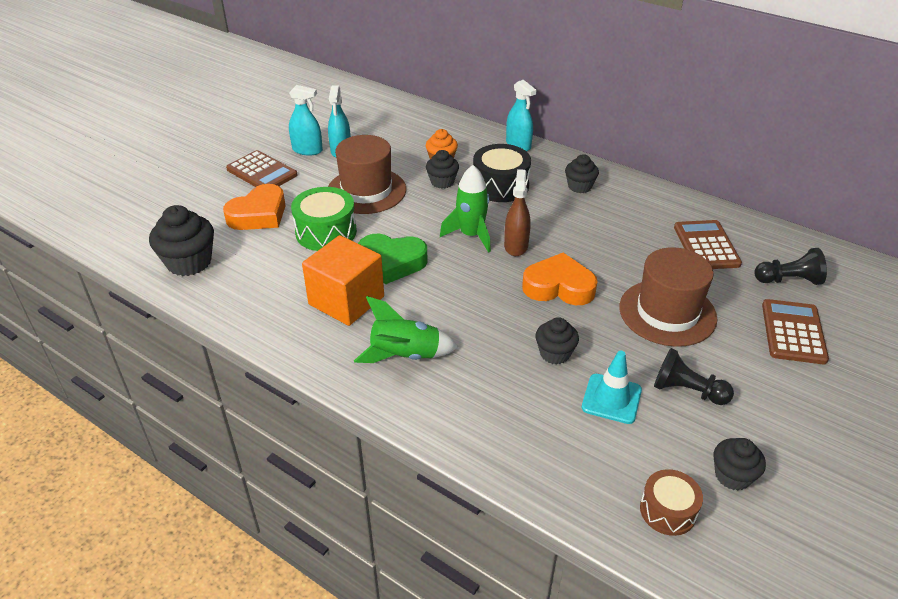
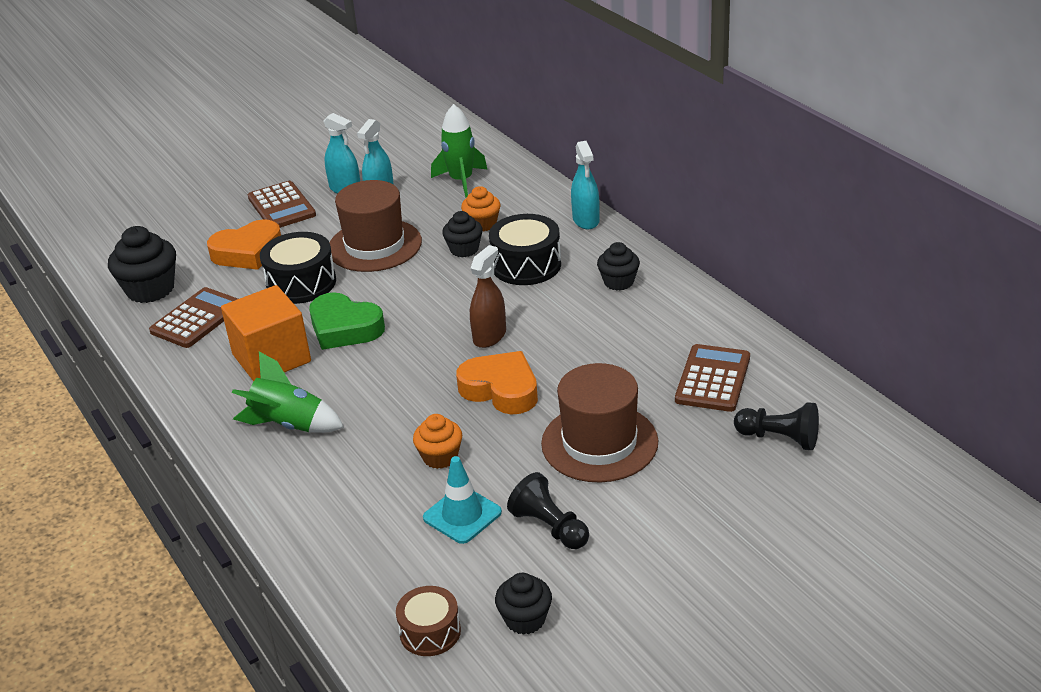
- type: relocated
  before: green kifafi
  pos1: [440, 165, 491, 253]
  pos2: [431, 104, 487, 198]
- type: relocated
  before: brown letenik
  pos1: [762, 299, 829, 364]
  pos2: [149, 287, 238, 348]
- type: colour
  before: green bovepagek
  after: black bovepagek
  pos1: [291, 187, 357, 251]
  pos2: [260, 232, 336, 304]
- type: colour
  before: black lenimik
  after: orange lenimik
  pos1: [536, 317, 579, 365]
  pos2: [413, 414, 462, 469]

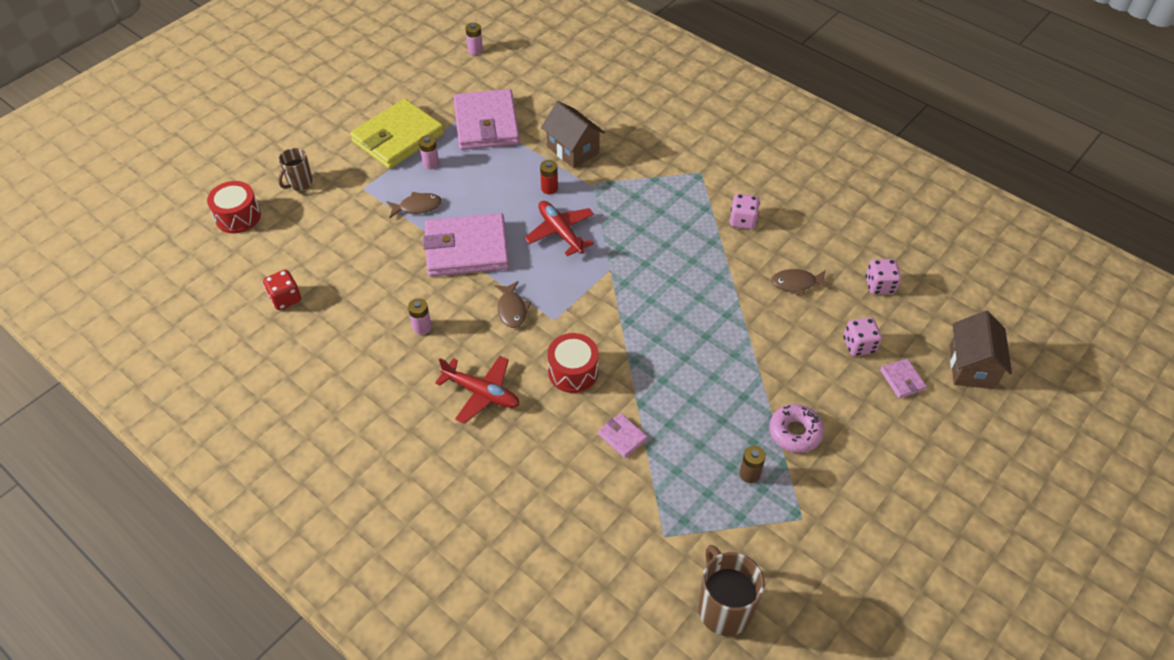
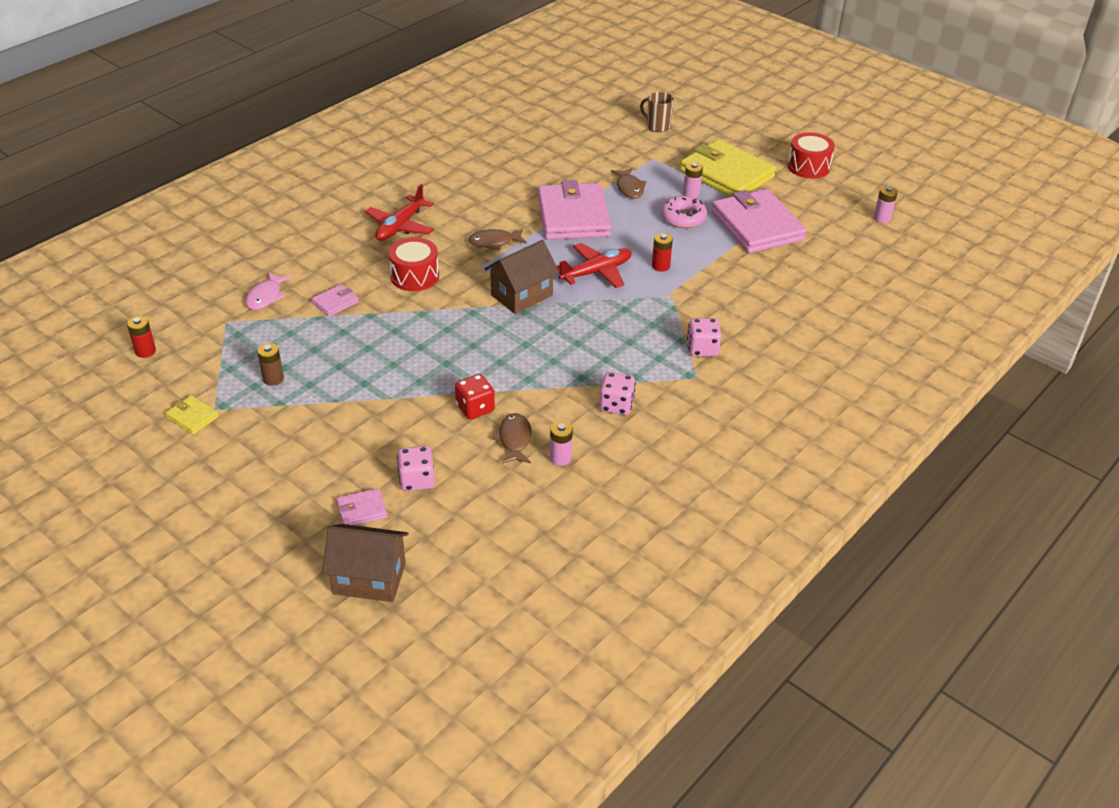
- type: appeared
  after: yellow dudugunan
  pos2: [165, 395, 219, 434]
- type: appeared
  after: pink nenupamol
  pos2: [245, 272, 291, 310]
- type: relocated
  before: red bovepagek
  pos1: [207, 181, 261, 233]
  pos2: [788, 132, 835, 179]
- type: relocated
  before: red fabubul
  pos1: [263, 270, 301, 310]
  pos2: [455, 374, 495, 420]
- type: relocated
  before: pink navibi
  pos1: [408, 298, 432, 335]
  pos2: [550, 421, 573, 466]
- type: relocated
  before: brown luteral
  pos1: [541, 101, 605, 168]
  pos2: [485, 240, 559, 314]
- type: relocated
  before: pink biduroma
  pos1: [769, 404, 824, 453]
  pos2: [661, 196, 707, 228]
- type: relocated
  before: pink fabubul
  pos1: [865, 259, 901, 294]
  pos2: [687, 318, 721, 356]
- type: exchanged
  before: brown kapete
  after: red navibi
  pos1: [698, 545, 765, 636]
  pos2: [127, 316, 156, 358]
- type: spun
  before: pink dudugunan
  pos1: [453, 89, 520, 150]
  pos2: [711, 189, 807, 253]
  turn: 75

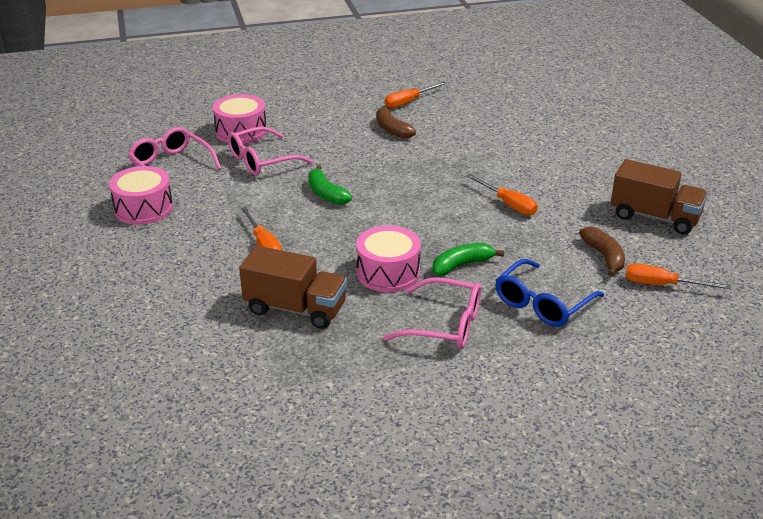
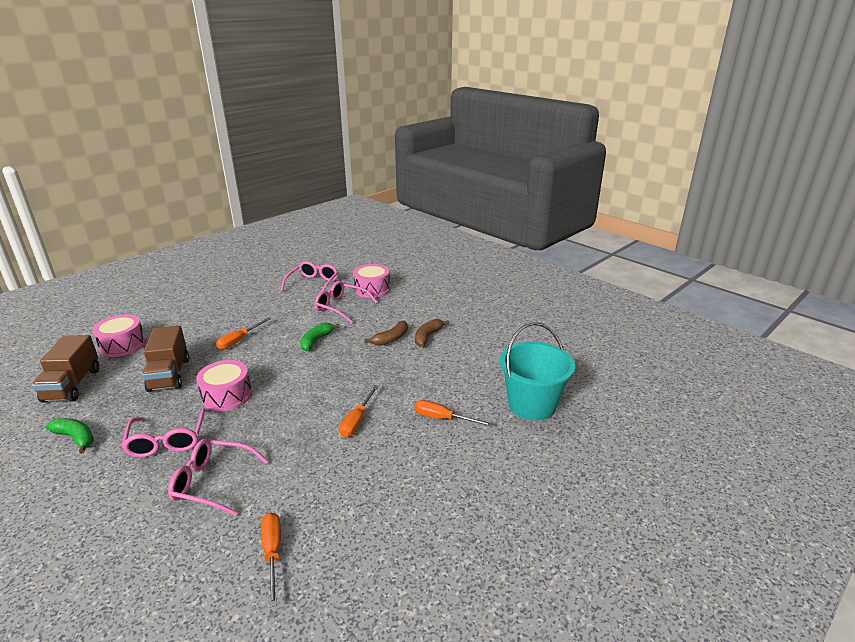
- type: appeared
  after: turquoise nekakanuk
  pos2: [500, 322, 575, 420]
- type: relocated
  before: pink bovepagek
  pos1: [109, 166, 173, 225]
  pos2: [93, 314, 146, 357]
- type: relocated
  before: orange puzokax
  pos1: [385, 82, 447, 109]
  pos2: [415, 400, 493, 427]
- type: relocated
  before: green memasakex
  pos1: [432, 243, 504, 276]
  pos2: [46, 418, 94, 454]
- type: relocated
  before: brown memasakex
  pos1: [579, 227, 625, 276]
  pos2: [365, 321, 408, 346]
- type: relocated
  before: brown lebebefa
  pos1: [611, 159, 708, 234]
  pos2: [32, 335, 99, 403]
- type: colour
  before: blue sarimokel
  after: pink sarimokel
  pos1: [495, 259, 604, 327]
  pos2: [168, 439, 269, 516]

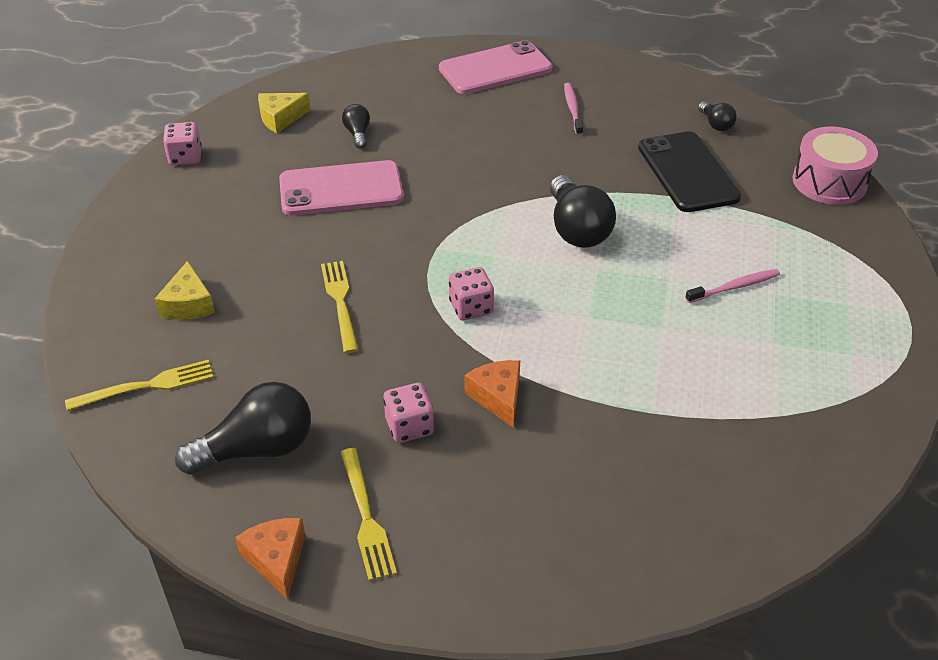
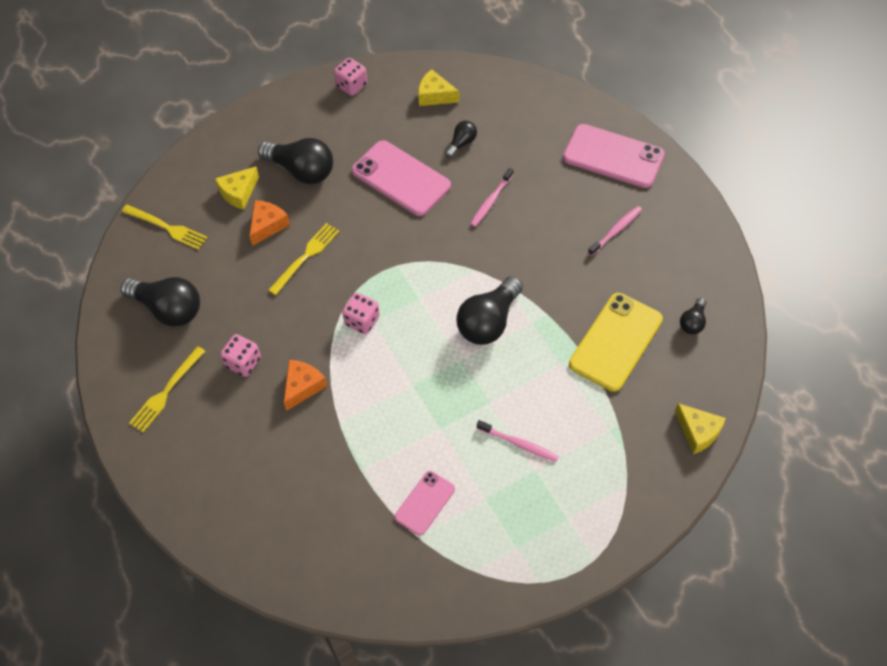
- type: appeared
  after: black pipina
  pos2: [258, 138, 333, 184]
- type: appeared
  after: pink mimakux
  pos2: [394, 471, 455, 536]
- type: appeared
  after: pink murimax
  pos2: [471, 168, 513, 227]
- type: relocated
  before: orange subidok
  pos1: [235, 518, 305, 600]
  pos2: [249, 200, 290, 246]
- type: exchanged
  before: pink bovepagek
  after: yellow subidok
  pos1: [793, 126, 878, 205]
  pos2: [675, 403, 726, 454]
- type: colour
  before: black mimakux
  after: yellow mimakux
  pos1: [638, 131, 741, 212]
  pos2: [569, 293, 663, 392]

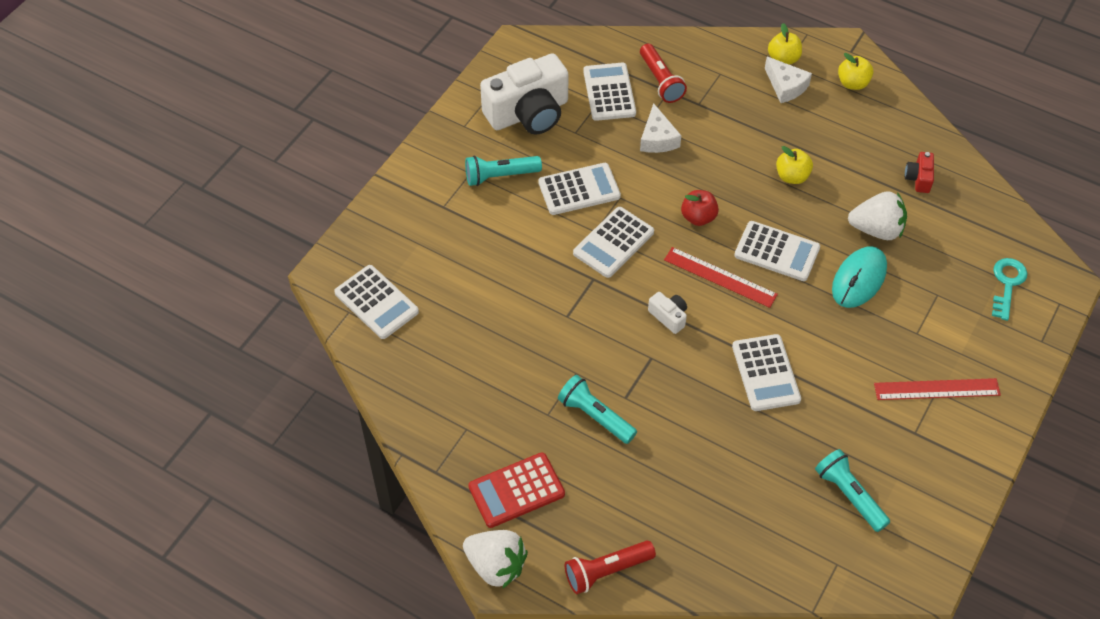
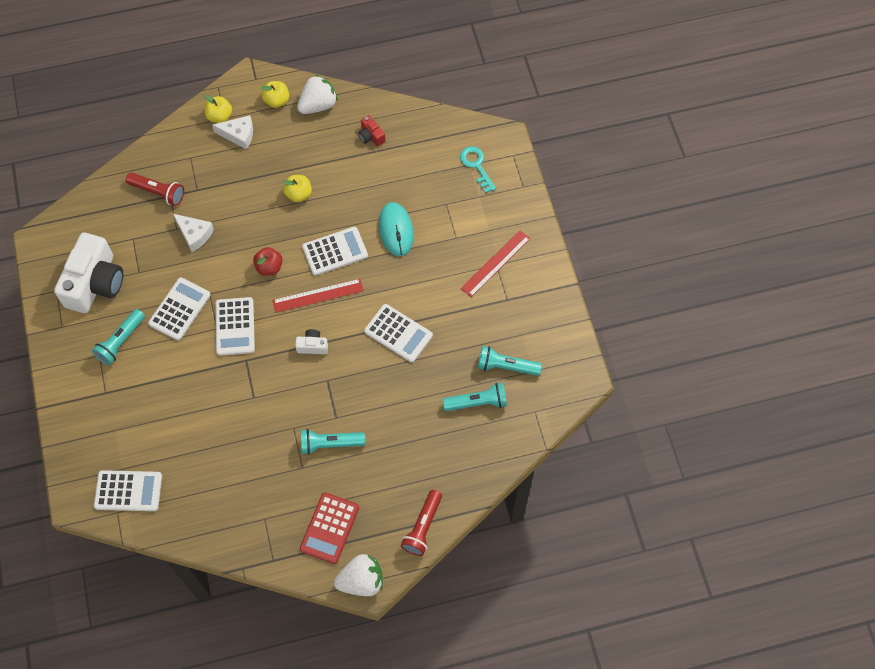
- type: missing
  before: white letenik
  pos1: [583, 63, 636, 121]
- type: appeared
  after: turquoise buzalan
  pos2: [442, 383, 507, 411]
- type: relocated
  before: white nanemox
  pos1: [848, 191, 907, 240]
  pos2: [297, 74, 338, 114]

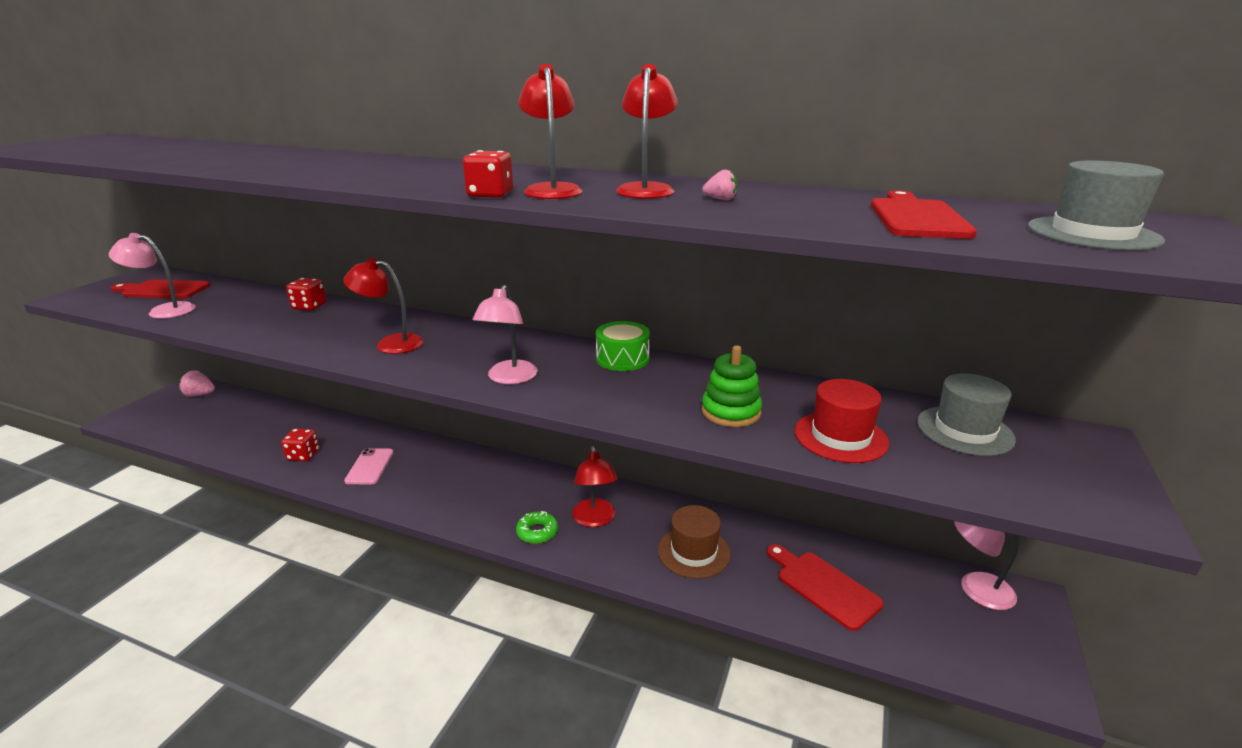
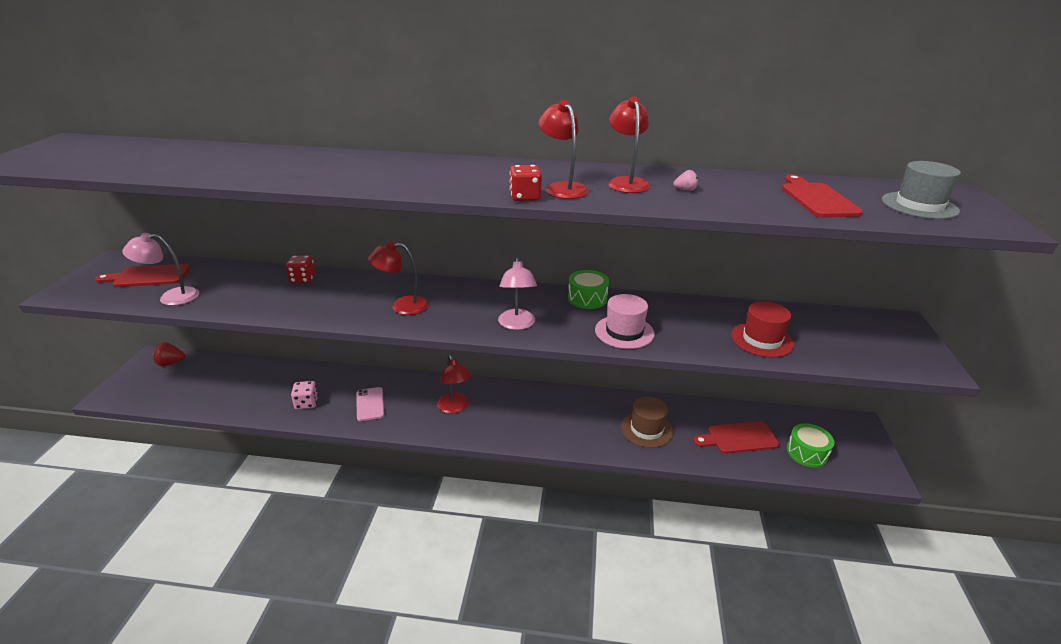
- type: missing
  before: green biduroma
  pos1: [516, 511, 558, 544]
- type: missing
  before: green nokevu
  pos1: [702, 345, 762, 427]
- type: missing
  before: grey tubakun
  pos1: [917, 374, 1016, 456]
- type: missing
  before: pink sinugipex
  pos1: [954, 521, 1020, 610]
- type: appeared
  after: pink tubakun
  pos2: [595, 294, 655, 349]
- type: appeared
  after: green bovepagek
  pos2: [787, 423, 834, 468]
- type: relocated
  before: red sinugipex
  pos1: [572, 446, 617, 527]
  pos2: [437, 355, 472, 414]
- type: colour
  before: pink nanemox
  after: red nanemox
  pos1: [179, 371, 215, 397]
  pos2: [153, 342, 185, 366]
- type: colour
  before: red fabubul
  after: pink fabubul
  pos1: [281, 428, 319, 461]
  pos2: [291, 381, 318, 409]
- type: spun
  before: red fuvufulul
  pos1: [767, 544, 884, 631]
  pos2: [693, 421, 780, 454]
  turn: -45

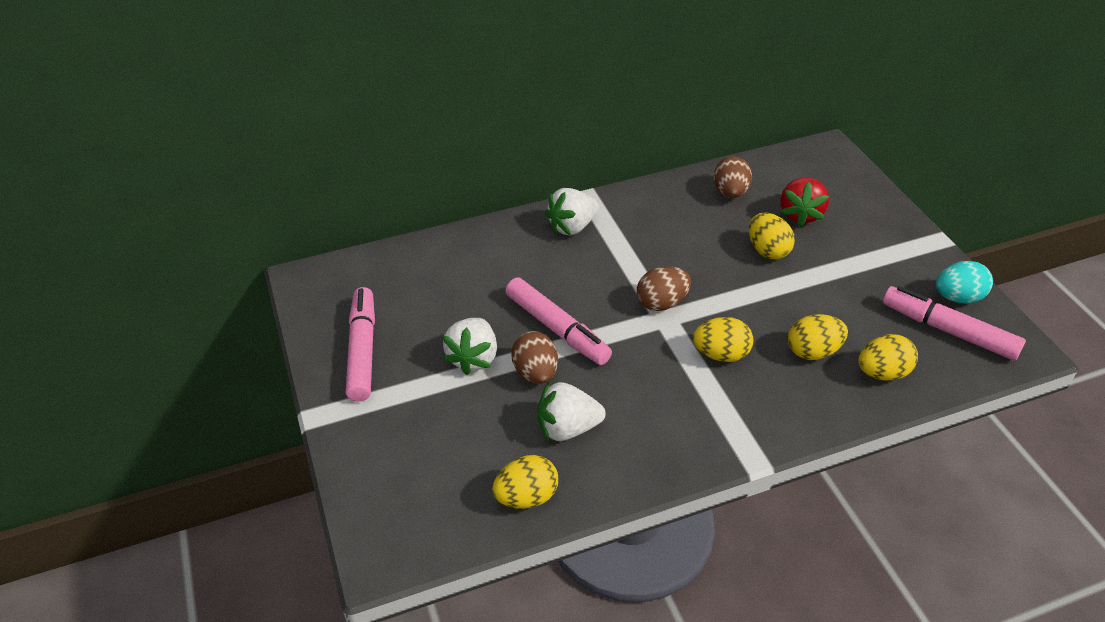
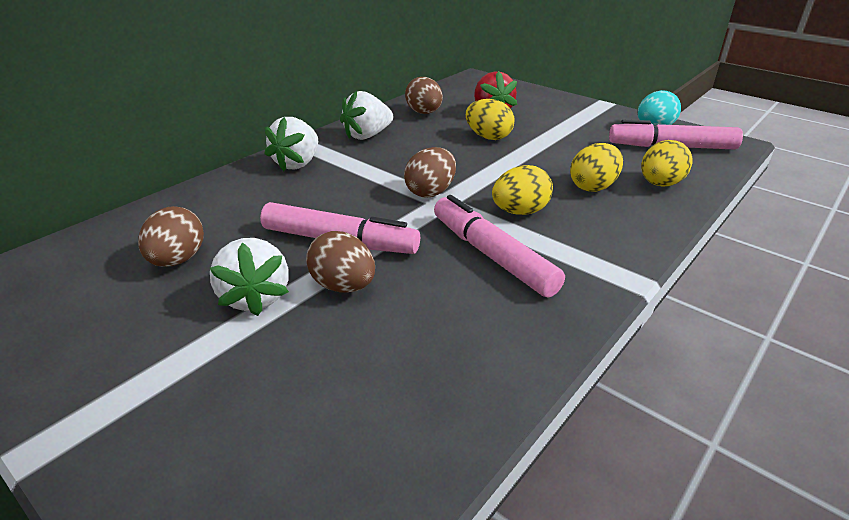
- type: missing
  before: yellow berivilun
  pos1: [492, 455, 558, 509]
- type: appeared
  after: brown berivilun
  pos2: [138, 206, 204, 267]
- type: relocated
  before: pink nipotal
  pos1: [346, 287, 375, 402]
  pos2: [434, 195, 565, 298]
- type: relocated
  before: white nanemox
  pos1: [538, 382, 606, 441]
  pos2: [340, 91, 393, 140]

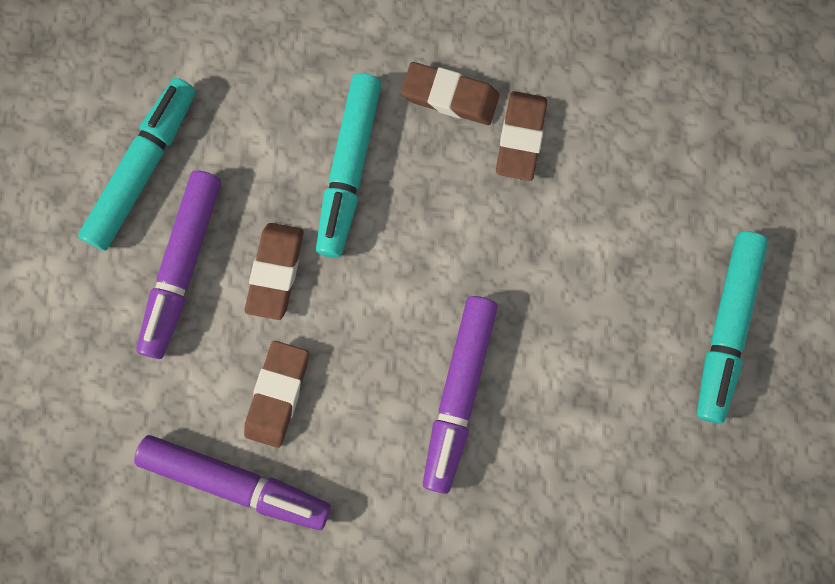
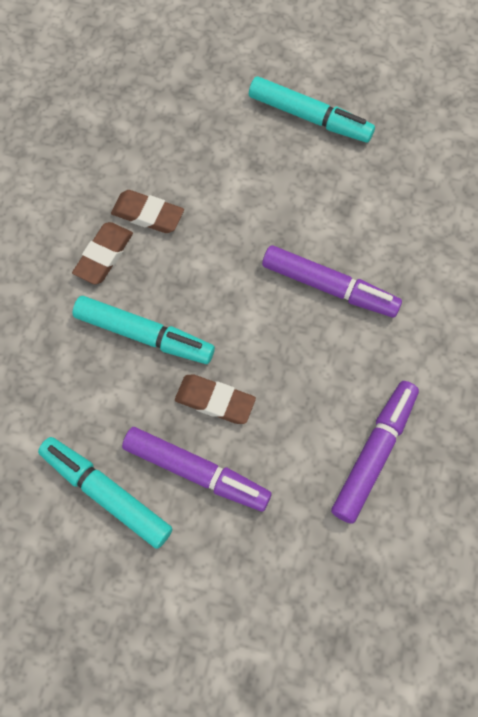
- type: missing
  before: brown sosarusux
  pos1: [244, 341, 309, 448]

